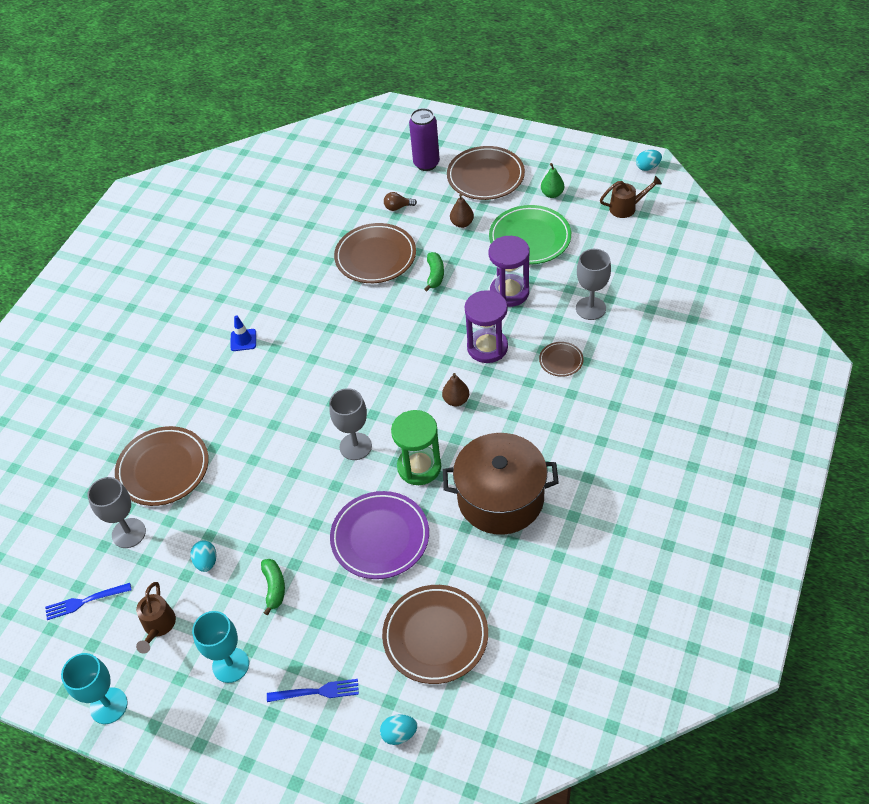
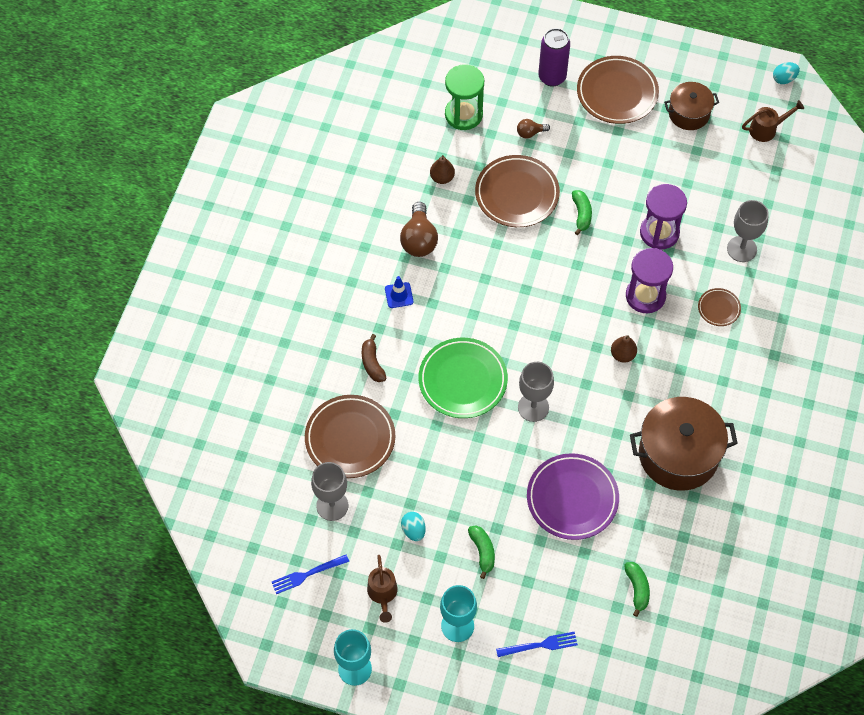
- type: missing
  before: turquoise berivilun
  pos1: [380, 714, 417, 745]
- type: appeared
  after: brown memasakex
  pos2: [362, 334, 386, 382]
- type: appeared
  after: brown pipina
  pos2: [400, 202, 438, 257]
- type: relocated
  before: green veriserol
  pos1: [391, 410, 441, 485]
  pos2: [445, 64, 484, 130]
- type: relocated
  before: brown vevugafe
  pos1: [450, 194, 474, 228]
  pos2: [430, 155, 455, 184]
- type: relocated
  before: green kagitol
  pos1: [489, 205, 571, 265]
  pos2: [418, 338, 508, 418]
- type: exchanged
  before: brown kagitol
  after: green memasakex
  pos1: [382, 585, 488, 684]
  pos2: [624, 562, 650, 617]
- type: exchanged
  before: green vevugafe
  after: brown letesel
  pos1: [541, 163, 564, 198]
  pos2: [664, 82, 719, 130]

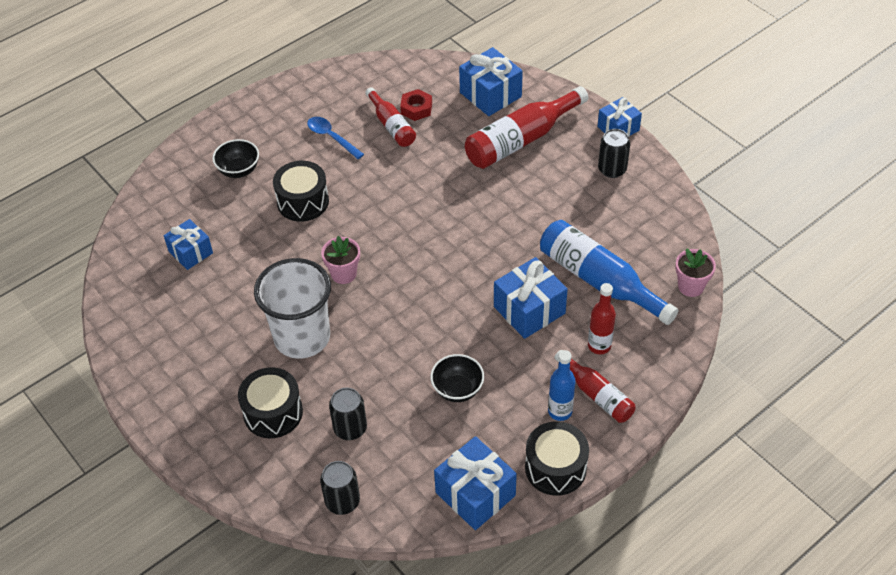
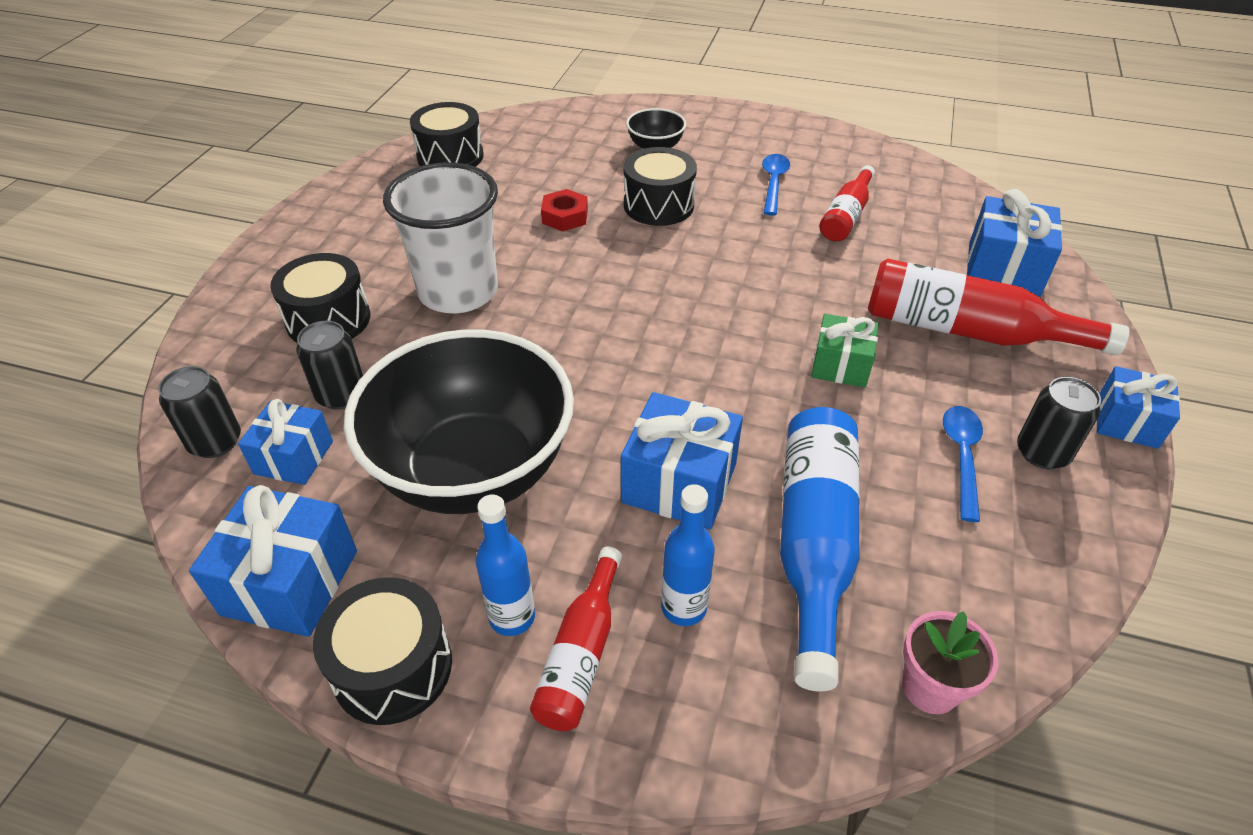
- type: missing
  before: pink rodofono
  pos1: [321, 236, 360, 284]
- type: appeared
  after: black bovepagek
  pos2: [410, 102, 484, 167]
- type: appeared
  after: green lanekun
  pos2: [811, 314, 879, 388]
- type: appeared
  after: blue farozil
  pos2: [943, 406, 983, 522]
- type: relocated
  before: blue lanekun
  pos1: [164, 219, 213, 270]
  pos2: [238, 399, 333, 485]
- type: relocated
  before: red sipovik
  pos1: [400, 89, 432, 121]
  pos2: [541, 189, 588, 231]
- type: colour
  before: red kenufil
  after: blue kenufil
  pos1: [588, 283, 616, 354]
  pos2: [661, 484, 715, 626]
- type: size
  before: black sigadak
  pos1: [430, 354, 484, 402]
  pos2: [344, 329, 574, 514]
  scale: 2.36

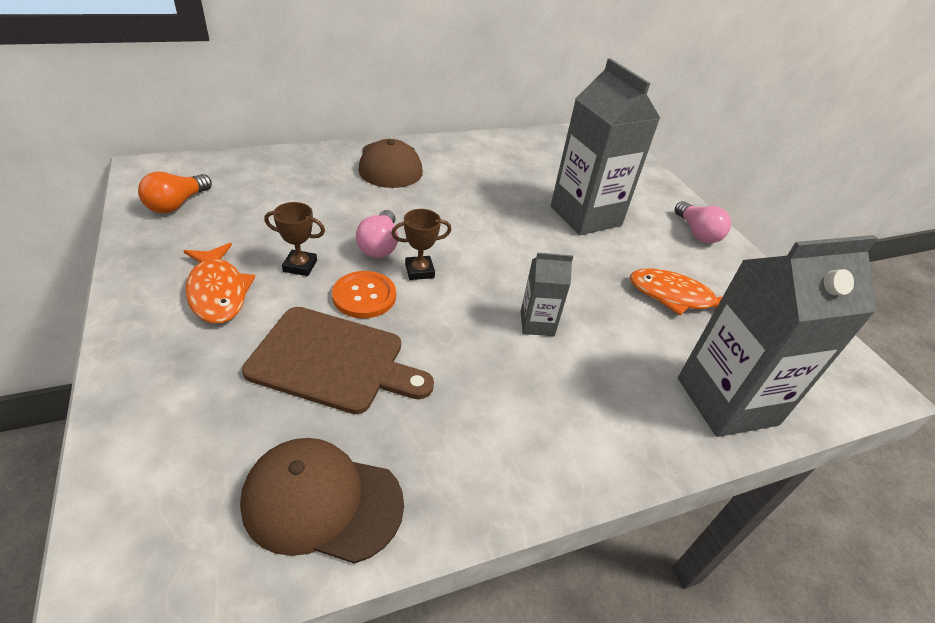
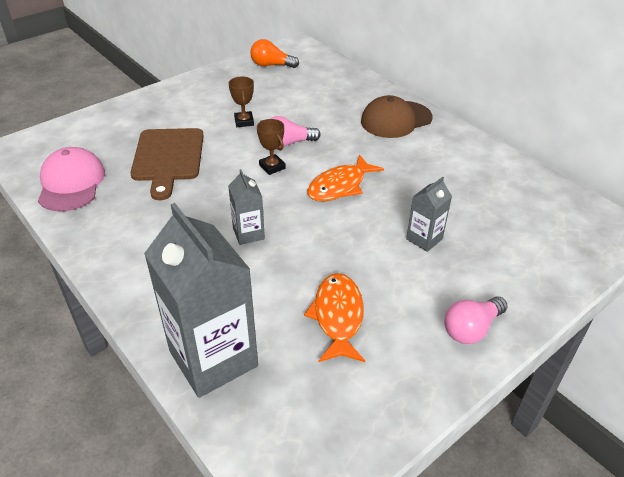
- type: missing
  before: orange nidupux
  pos1: [332, 271, 396, 318]
- type: relocated
  before: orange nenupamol
  pos1: [184, 243, 256, 324]
  pos2: [307, 154, 384, 201]
- type: colour
  before: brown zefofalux
  after: pink zefofalux
  pos1: [240, 438, 404, 564]
  pos2: [38, 147, 105, 211]
- type: size
  before: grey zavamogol
  pos1: [551, 58, 660, 235]
  pos2: [406, 177, 452, 252]
  scale: 0.48

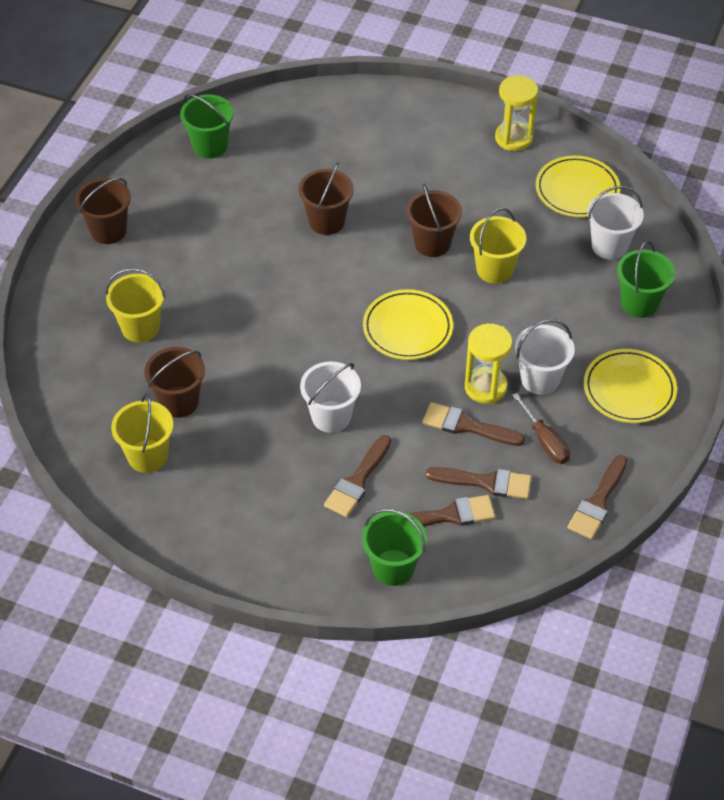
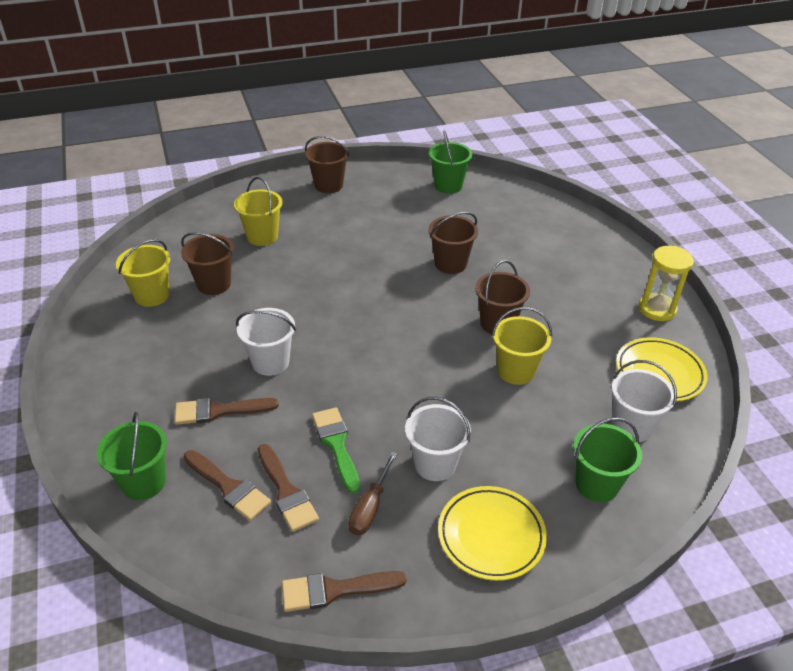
- type: missing
  before: yellow kagitol
  pos1: [363, 289, 453, 360]
- type: missing
  before: yellow veriserol
  pos1: [465, 324, 512, 404]
- type: colour
  before: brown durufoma
  after: green durufoma
  pos1: [423, 402, 525, 446]
  pos2: [312, 407, 360, 494]

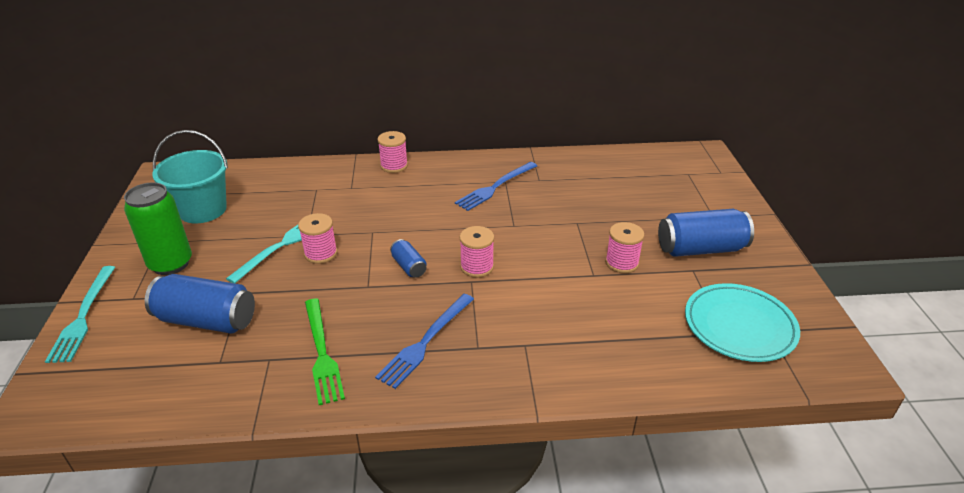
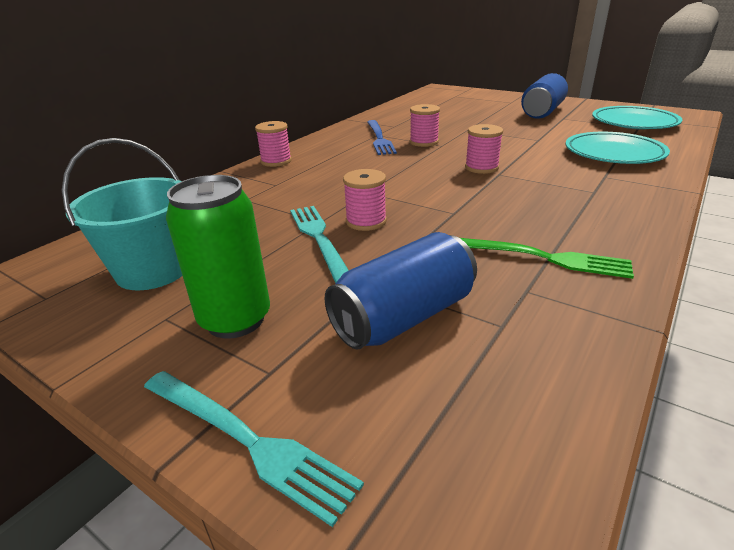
- type: missing
  before: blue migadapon
  pos1: [375, 294, 474, 389]
- type: missing
  before: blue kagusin
  pos1: [390, 239, 426, 278]
- type: appeared
  after: turquoise kagitol
  pos2: [565, 132, 670, 164]
- type: relocated
  before: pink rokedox
  pos1: [605, 222, 644, 273]
  pos2: [410, 104, 440, 147]

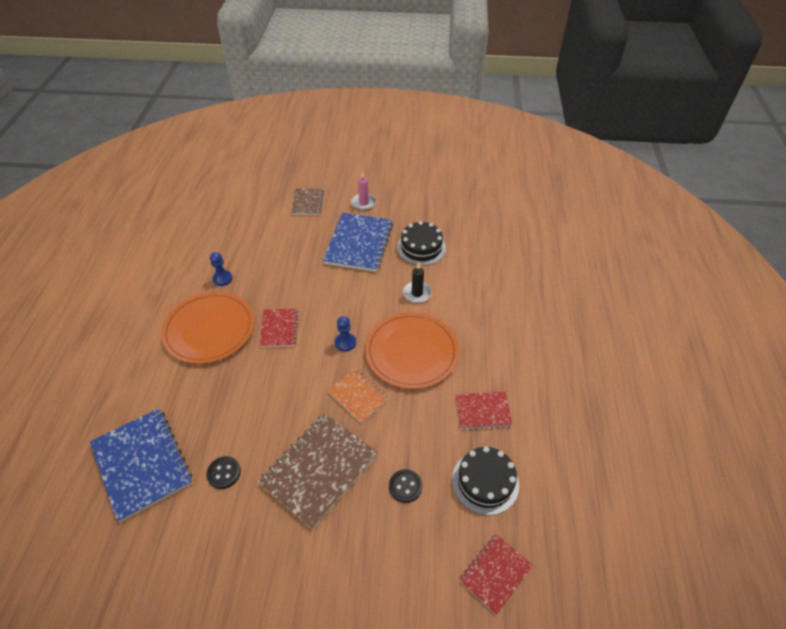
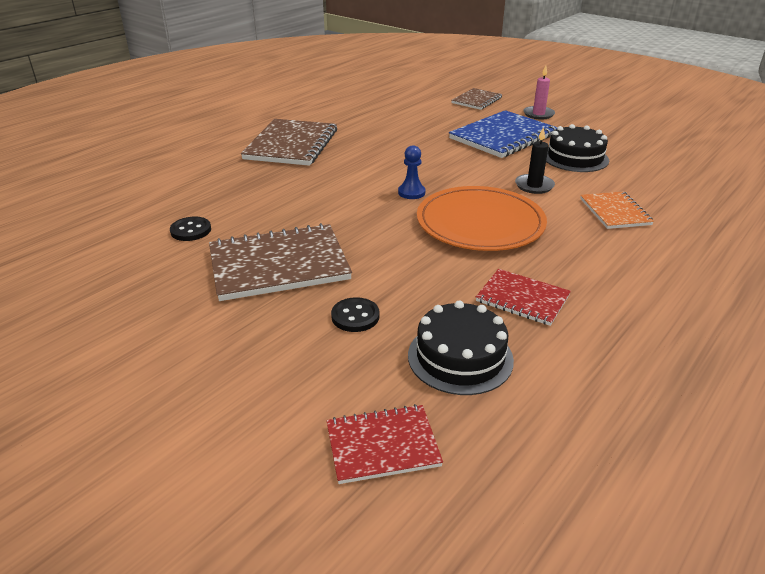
- type: missing
  before: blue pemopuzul
  pos1: [90, 408, 192, 522]
- type: missing
  before: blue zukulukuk
  pos1: [210, 252, 233, 286]
- type: missing
  before: red pemopuzul
  pos1: [259, 309, 299, 347]
- type: relocated
  before: orange pemopuzul
  pos1: [327, 369, 389, 423]
  pos2: [580, 191, 654, 229]
- type: exchanged
  before: orange kagitol
  after: brown pemopuzul
  pos1: [161, 292, 254, 364]
  pos2: [241, 119, 337, 166]

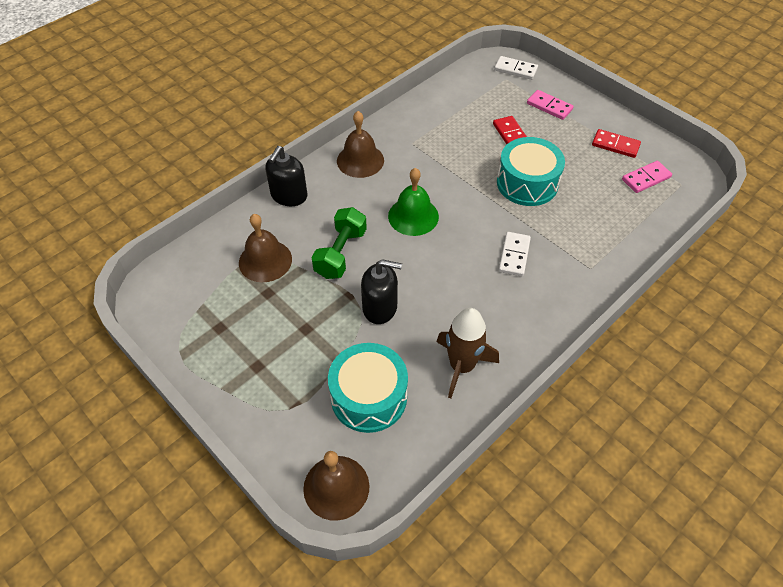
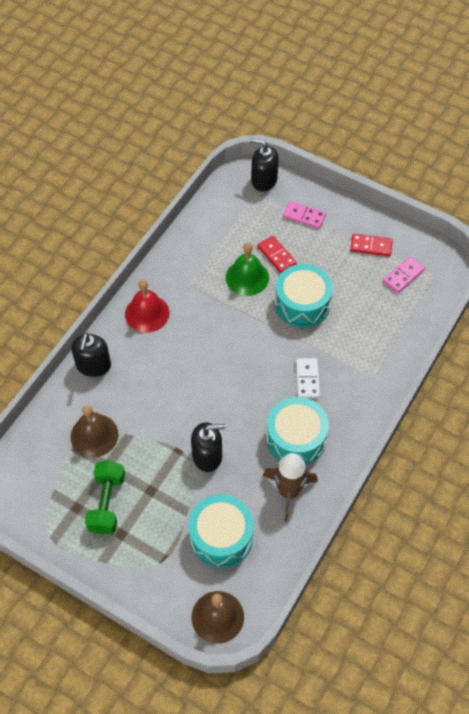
- type: appeared
  after: turquoise bovepagek
  pos2: [266, 397, 329, 465]
- type: relocated
  before: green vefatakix
  pos1: [311, 207, 367, 279]
  pos2: [85, 461, 125, 535]
- type: relocated
  before: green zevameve
  pos1: [388, 168, 439, 236]
  pos2: [226, 243, 269, 296]
- type: exchanged
  before: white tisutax
  after: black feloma
  pos1: [494, 56, 538, 80]
  pos2: [250, 138, 279, 191]
- type: colour
  before: brown zevameve
  after: red zevameve
  pos1: [337, 111, 384, 178]
  pos2: [125, 280, 170, 333]

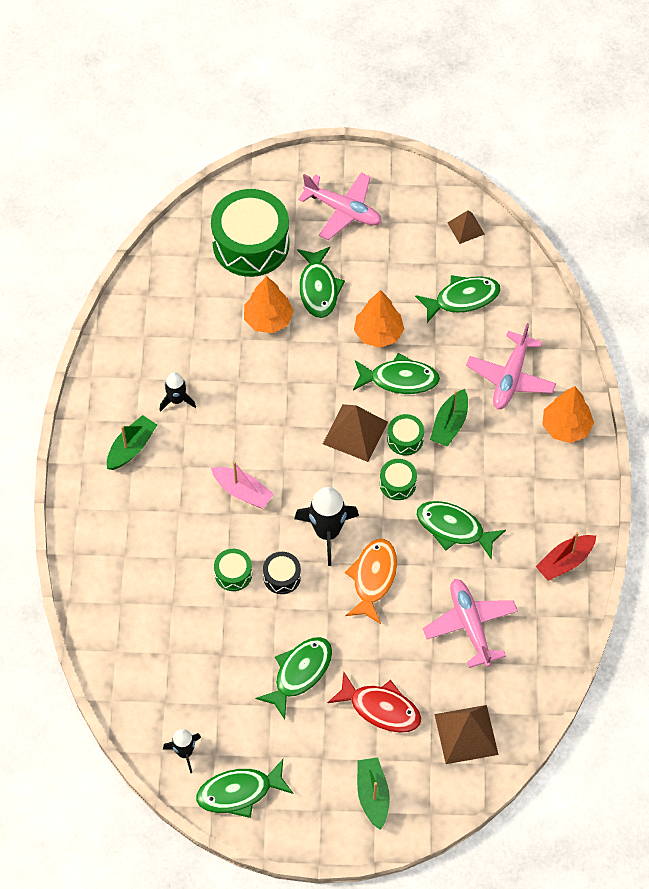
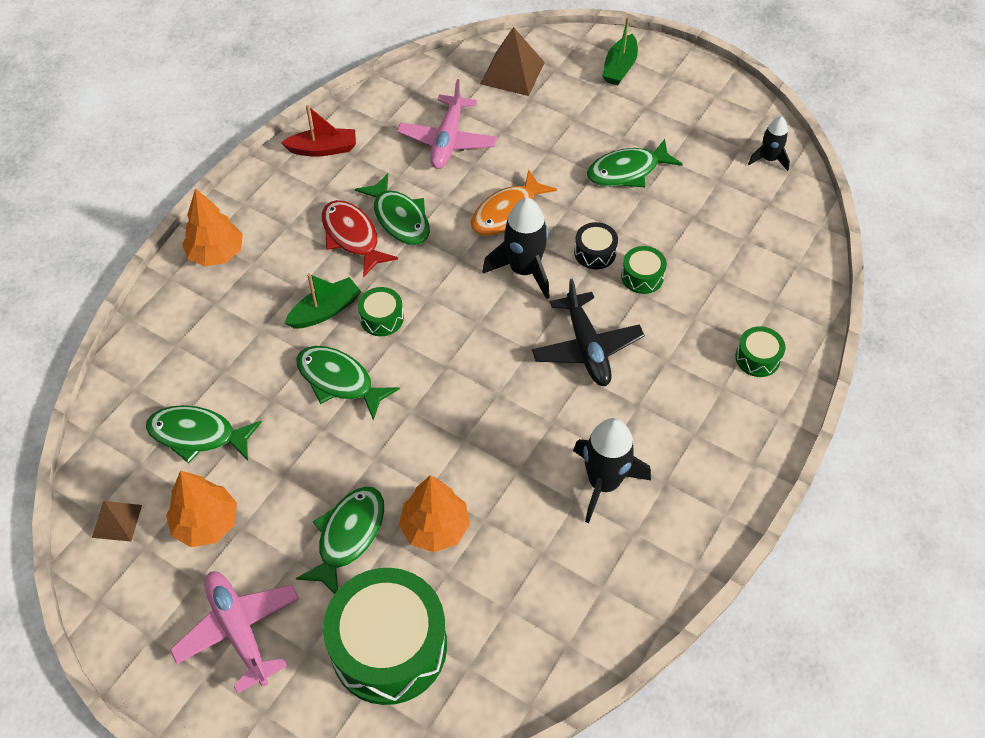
- type: missing
  before: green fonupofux
  pos1: [107, 415, 157, 470]
- type: missing
  before: green nenupamol
  pos1: [196, 759, 294, 818]
- type: missing
  before: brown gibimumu
  pos1: [323, 404, 388, 462]
- type: missing
  before: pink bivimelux
  pos1: [466, 323, 556, 409]
- type: relocated
  before: red nenupamol
  pos1: [328, 671, 421, 733]
  pos2: [322, 200, 398, 277]
- type: relocated
  before: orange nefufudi
  pos1: [354, 290, 404, 348]
  pos2: [166, 471, 237, 547]
- type: relocated
  before: green bovepagek
  pos1: [380, 459, 417, 500]
  pos2: [735, 326, 785, 377]
- type: exchanged
  before: pink fonupofux
  after: black bivimelux
  pos1: [211, 461, 274, 509]
  pos2: [532, 279, 645, 386]
- type: size
  before: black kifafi
  pos1: [160, 372, 196, 412]
  pos2: [573, 418, 651, 523]
  scale: 1.71

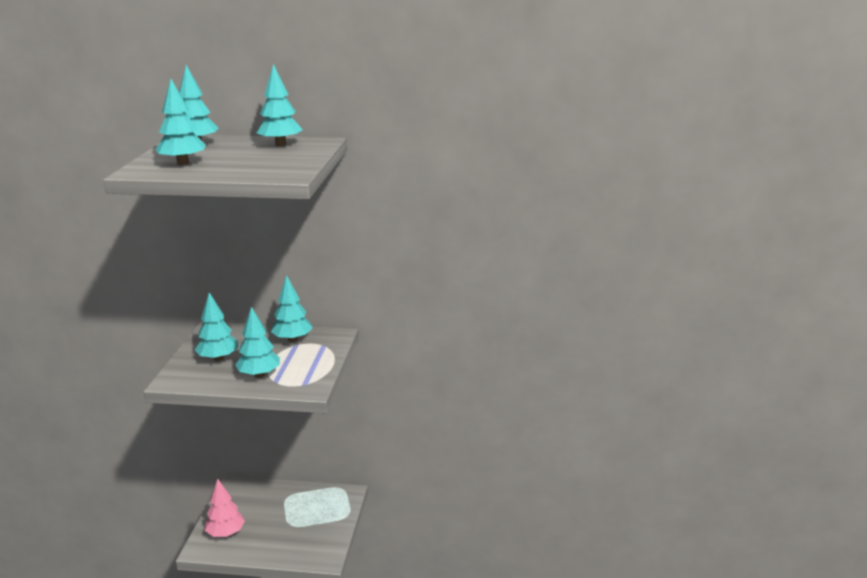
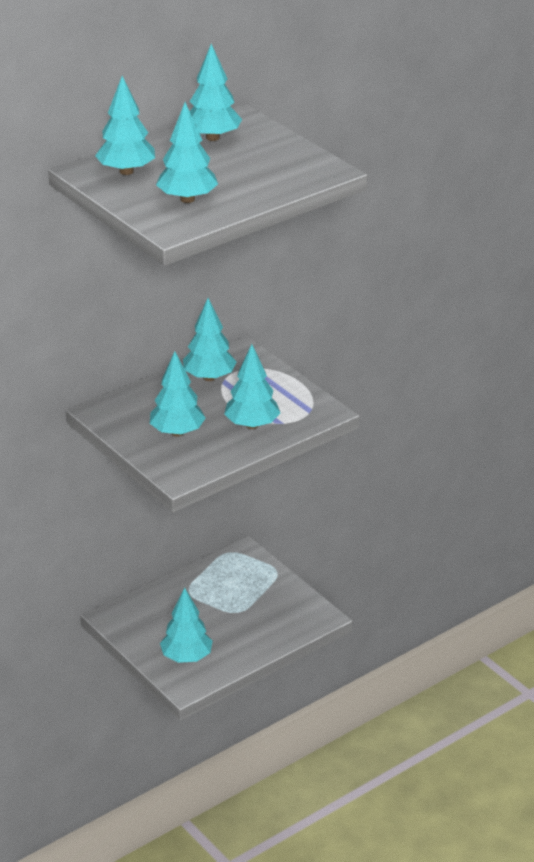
- type: colour
  before: pink nefufudi
  after: turquoise nefufudi
  pos1: [205, 478, 245, 537]
  pos2: [160, 587, 213, 663]

